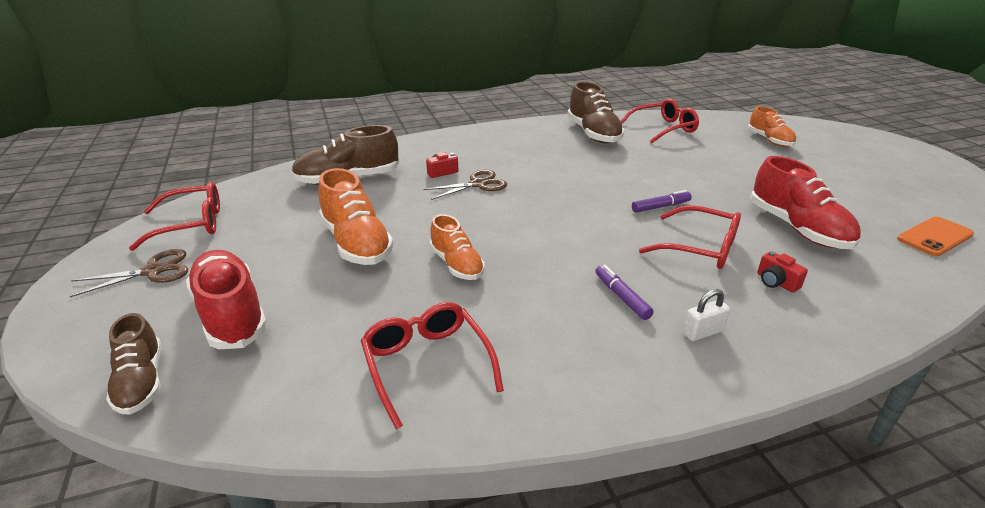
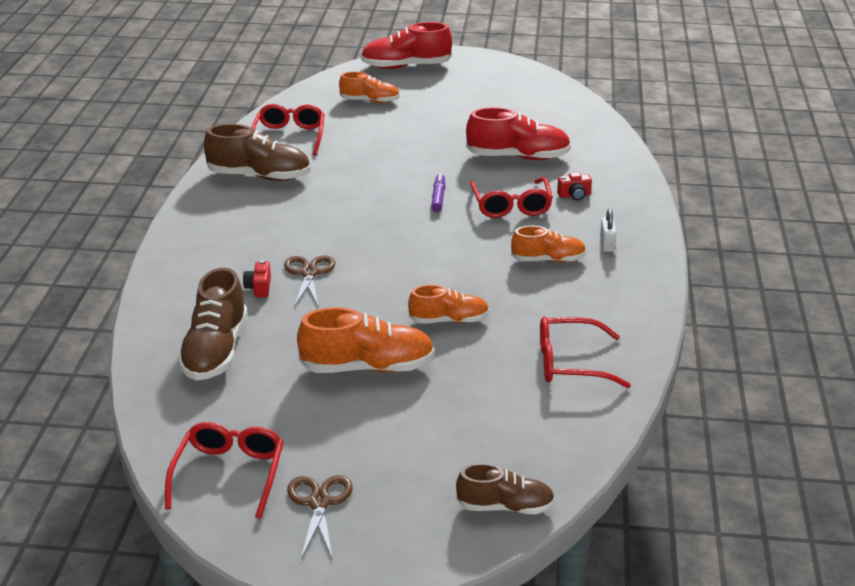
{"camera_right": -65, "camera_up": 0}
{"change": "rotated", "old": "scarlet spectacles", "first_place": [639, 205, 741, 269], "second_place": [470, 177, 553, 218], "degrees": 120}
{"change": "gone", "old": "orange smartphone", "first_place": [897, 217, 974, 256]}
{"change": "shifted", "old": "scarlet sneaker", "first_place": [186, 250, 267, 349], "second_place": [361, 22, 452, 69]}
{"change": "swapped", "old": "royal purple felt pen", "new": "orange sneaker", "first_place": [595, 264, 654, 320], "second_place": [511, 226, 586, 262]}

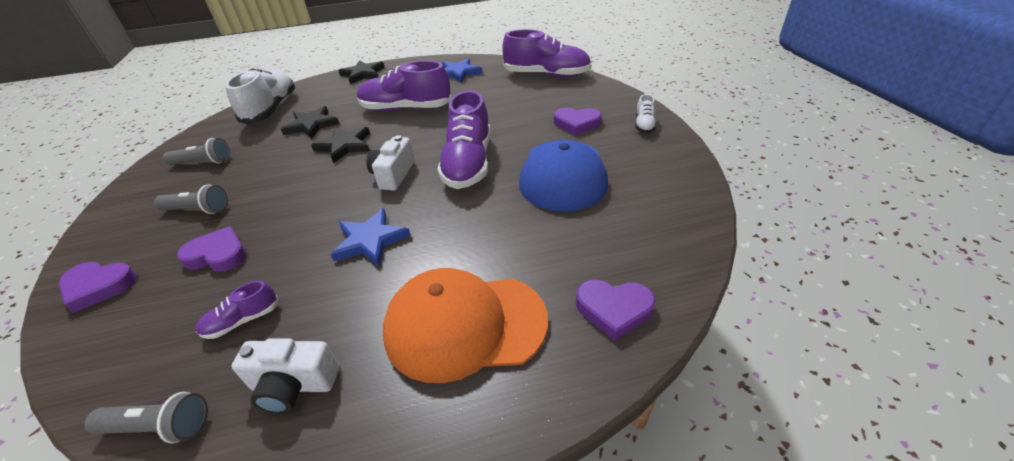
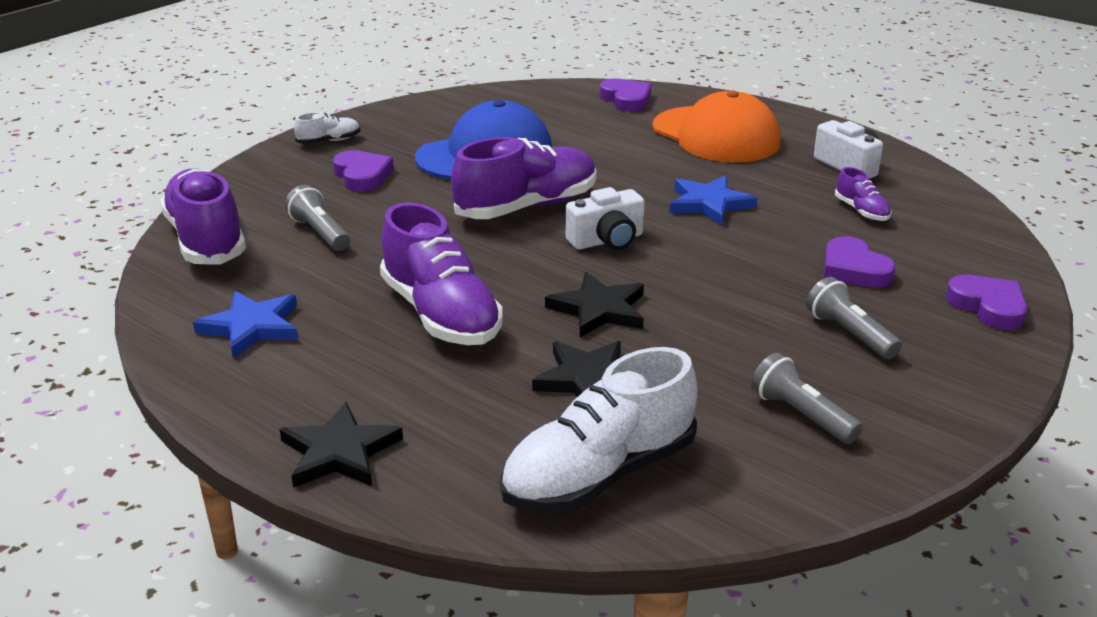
{"camera_right": -130, "camera_up": -10}
{"change": "rotated", "old": "royal purple sneaker", "first_place": [195, 281, 279, 339], "second_place": [835, 167, 892, 221], "degrees": 45}
{"change": "shifted", "old": "grey flashlight", "first_place": [85, 392, 208, 443], "second_place": [285, 185, 350, 251]}

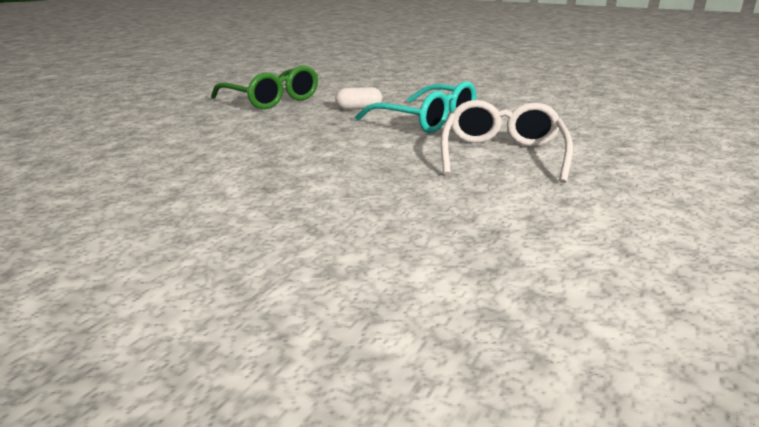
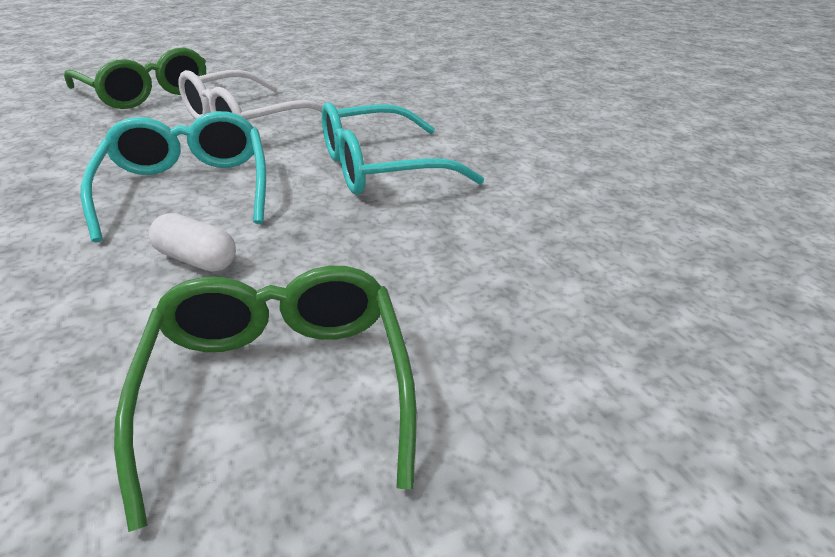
{"camera_right": -145, "camera_up": 10}
{"change": "new", "new": "leaf-green spectacles", "second_place": [64, 48, 206, 109]}
{"change": "new", "new": "turquoise spectacles", "second_place": [322, 102, 484, 195]}

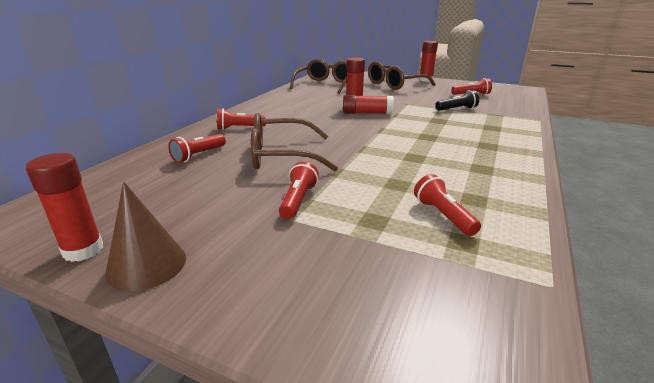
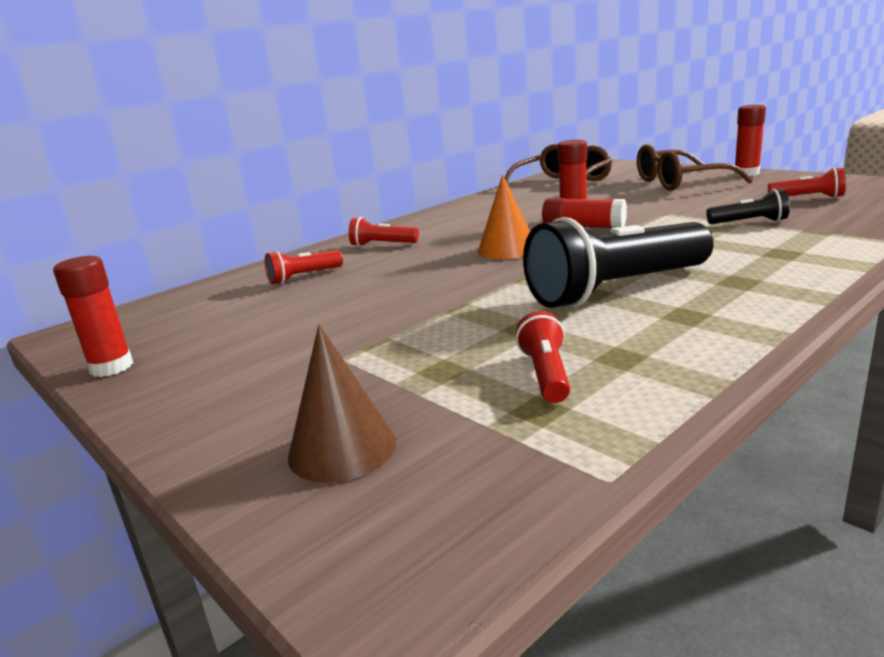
{"camera_right": 25, "camera_up": -5}
{"change": "gone", "old": "brown spectacles", "first_place": [251, 113, 338, 172]}
{"change": "gone", "old": "scarlet flashlight", "first_place": [279, 161, 319, 219]}
{"change": "shifted", "old": "brown solid cone", "first_place": [105, 182, 186, 291], "second_place": [288, 325, 396, 483]}
{"change": "new", "new": "orange solid cone", "second_place": [478, 174, 530, 259]}
{"change": "new", "new": "jet-black flashlight", "second_place": [523, 217, 714, 308]}

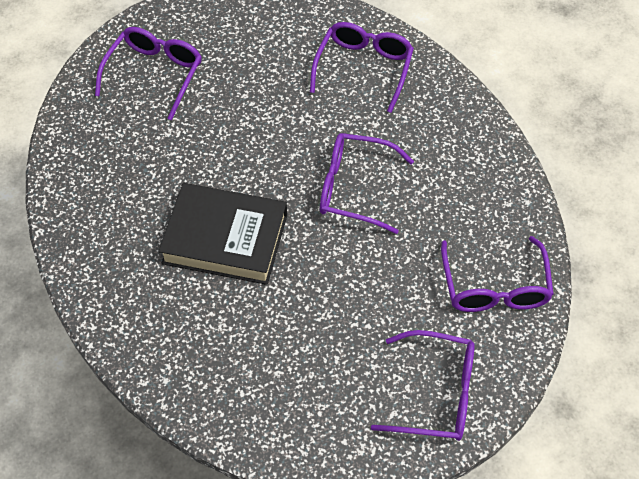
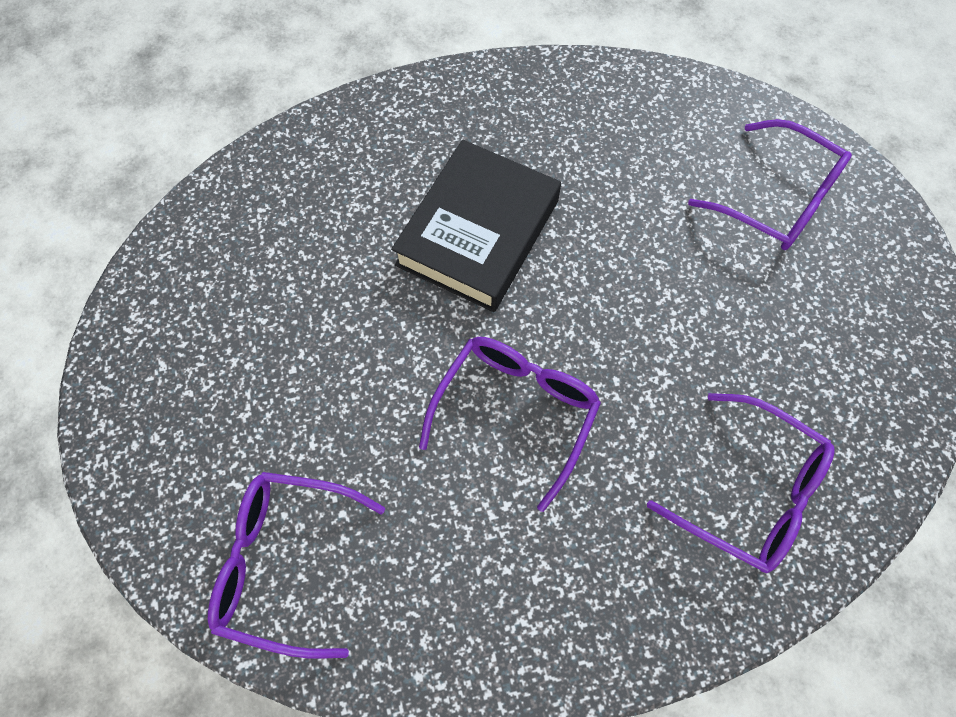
{"camera_right": 105, "camera_up": 10}
{"change": "gone", "old": "royal purple spectacles", "first_place": [371, 330, 475, 441]}

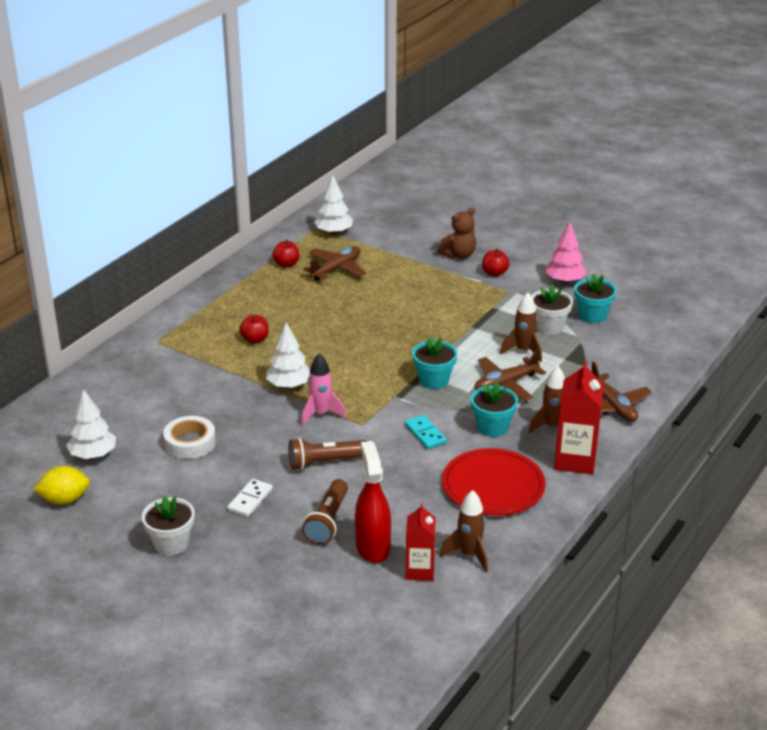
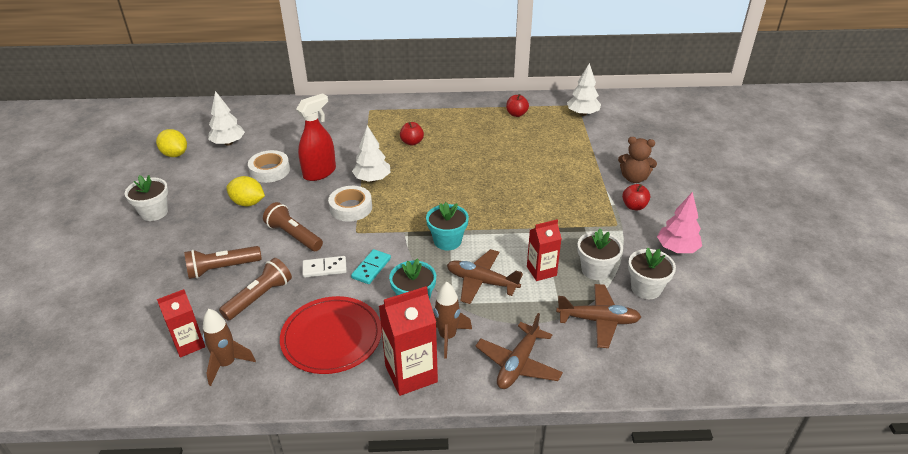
{"camera_right": 55, "camera_up": 5}
{"change": "shifted", "old": "brown aeroplane", "first_place": [303, 246, 367, 281], "second_place": [556, 284, 641, 348]}
{"change": "repainted", "old": "turquoise flower pot", "new": "snow-white flower pot", "first_place": [574, 274, 617, 323], "second_place": [628, 248, 676, 299]}
{"change": "swapped", "old": "brown toy rocket", "new": "scarlet juice carton", "first_place": [500, 293, 542, 362], "second_place": [527, 219, 562, 281]}
{"change": "swapped", "old": "pink toy rocket", "new": "snow-white tape", "first_place": [301, 353, 346, 426], "second_place": [328, 186, 372, 222]}
{"change": "shifted", "old": "scarlet sprayer", "first_place": [355, 441, 391, 563], "second_place": [296, 93, 336, 181]}
{"change": "shifted", "old": "snow-white domino piece", "first_place": [227, 479, 273, 517], "second_place": [302, 256, 347, 278]}
{"change": "new", "new": "yellow lemon", "second_place": [226, 176, 265, 206]}
{"change": "new", "new": "brown flashlight", "second_place": [219, 258, 292, 321]}

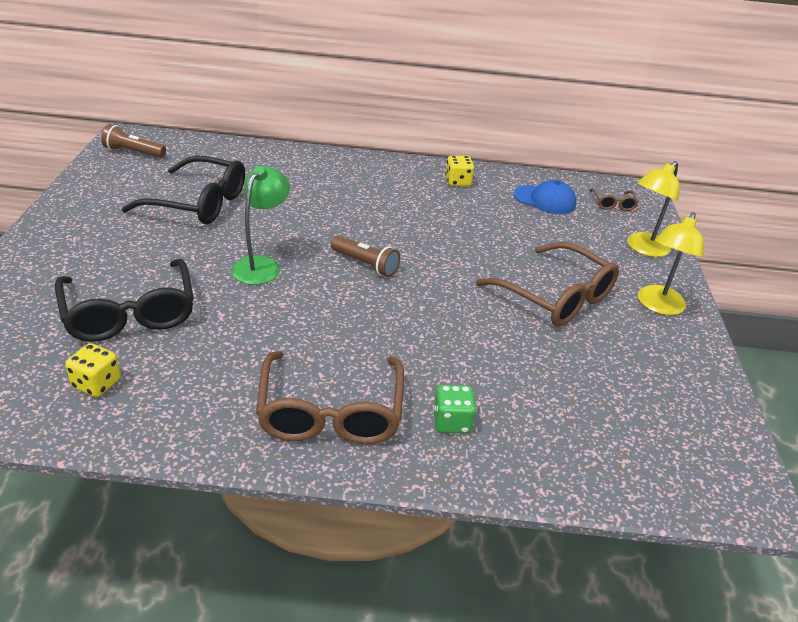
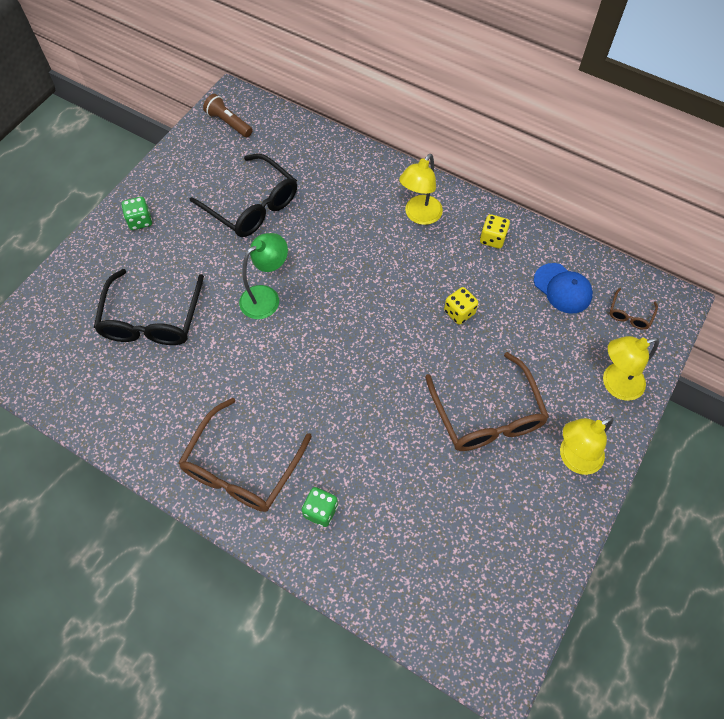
{"camera_right": 30, "camera_up": 25}
{"change": "gone", "old": "brown flashlight", "first_place": [331, 236, 400, 277]}
{"change": "shifted", "old": "yellow dice", "first_place": [65, 343, 121, 397], "second_place": [444, 287, 478, 325]}
{"change": "new", "new": "yellow reading lamp", "second_place": [399, 154, 443, 225]}
{"change": "new", "new": "leaf-green dice", "second_place": [121, 197, 152, 230]}

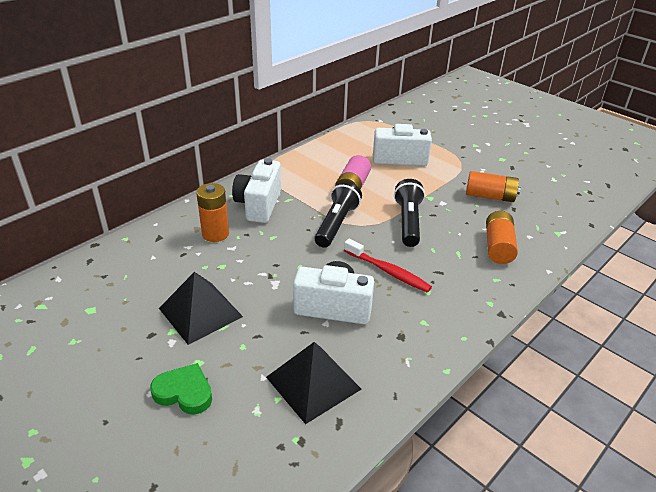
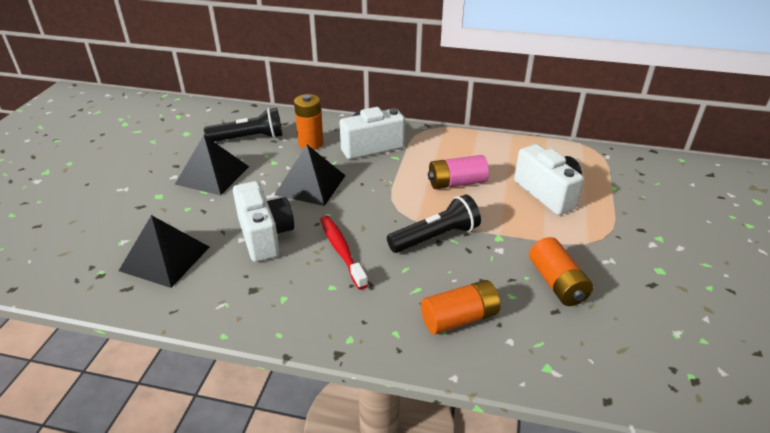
{"camera_right": 60, "camera_up": 0}
{"change": "shifted", "old": "jet-black flashlight", "first_place": [315, 181, 362, 248], "second_place": [204, 108, 283, 142]}
{"change": "rotated", "old": "scarlet toothbrush", "first_place": [344, 239, 432, 293], "second_place": [320, 216, 368, 289], "degrees": 150}
{"change": "gone", "old": "leaf-green love heart", "first_place": [150, 363, 212, 414]}
{"change": "new", "new": "jet-black pyramid shape", "second_place": [274, 144, 346, 206]}

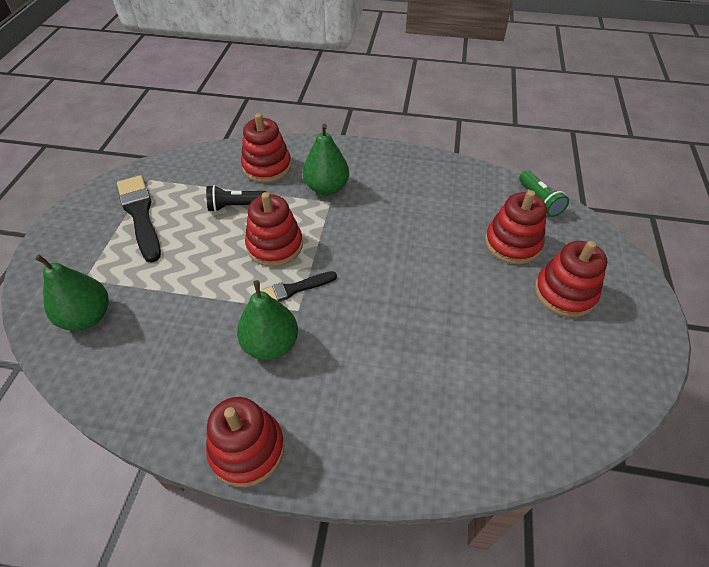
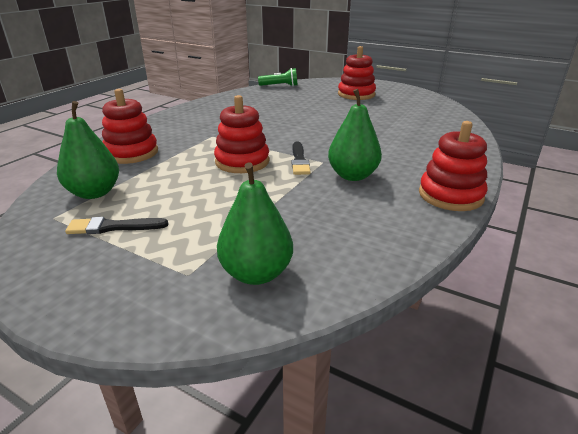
{"camera_right": -70, "camera_up": -20}
{"change": "shifted", "old": "leaf-green toy pear", "first_place": [303, 124, 349, 195], "second_place": [57, 101, 119, 199]}
{"change": "scaled", "old": "jet-black paintbrush", "first_place": [117, 175, 161, 263], "second_place": [65, 217, 168, 234], "factor": 0.6}
{"change": "gone", "old": "jet-black flashlight", "first_place": [206, 185, 266, 212]}
{"change": "gone", "old": "scarlet stacking rings", "first_place": [485, 190, 547, 265]}

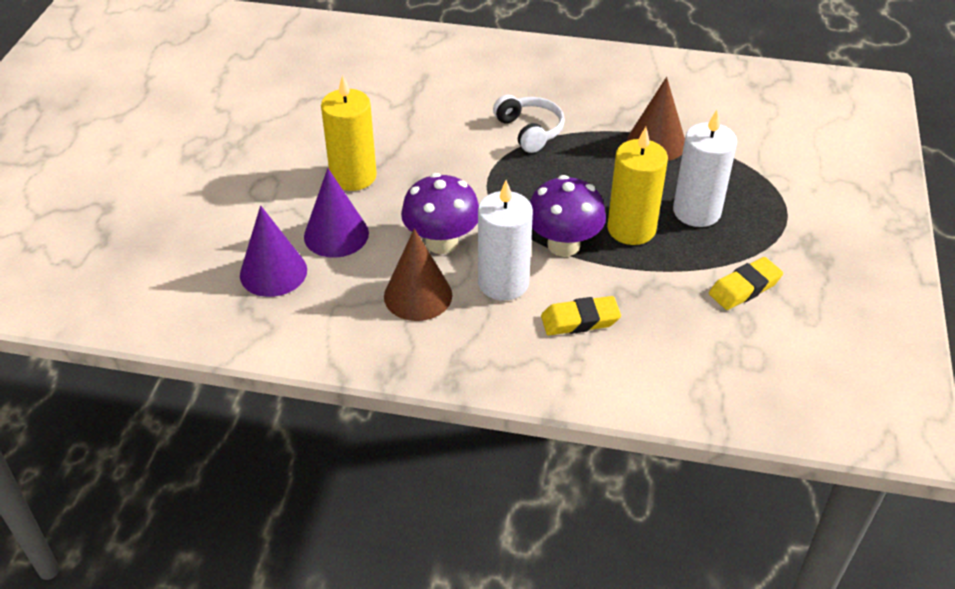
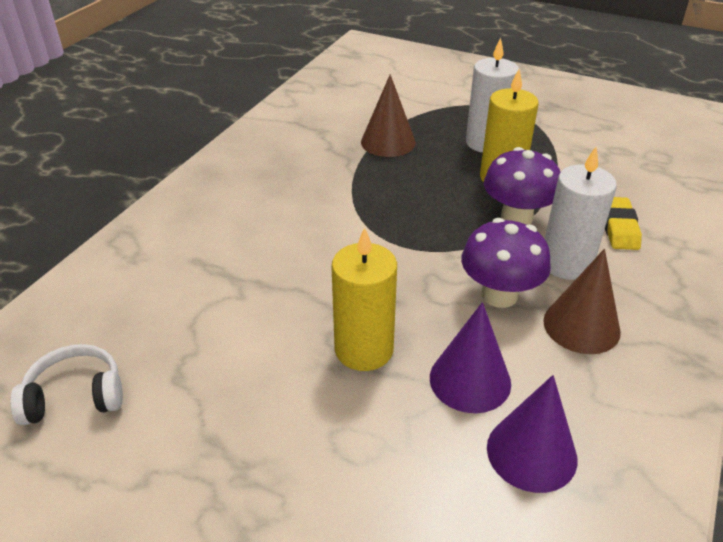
{"camera_right": -75, "camera_up": -5}
{"change": "shifted", "old": "snow-white headphones", "first_place": [493, 95, 565, 153], "second_place": [10, 344, 123, 425]}
{"change": "gone", "old": "yellow eraser", "first_place": [709, 257, 783, 310]}

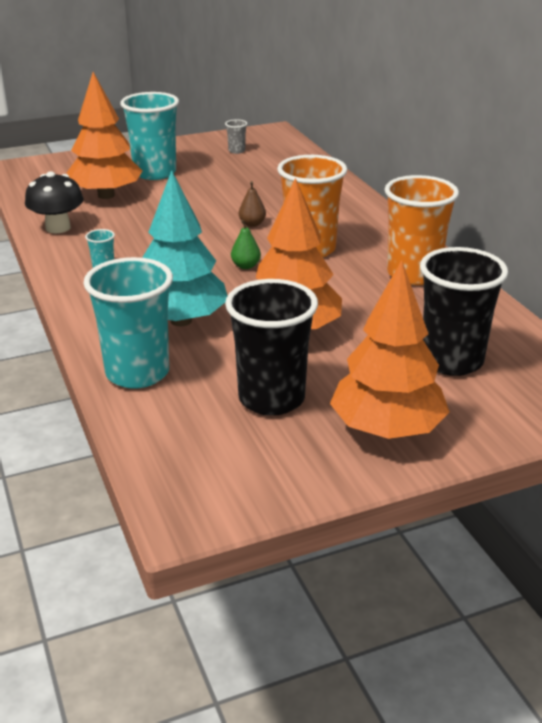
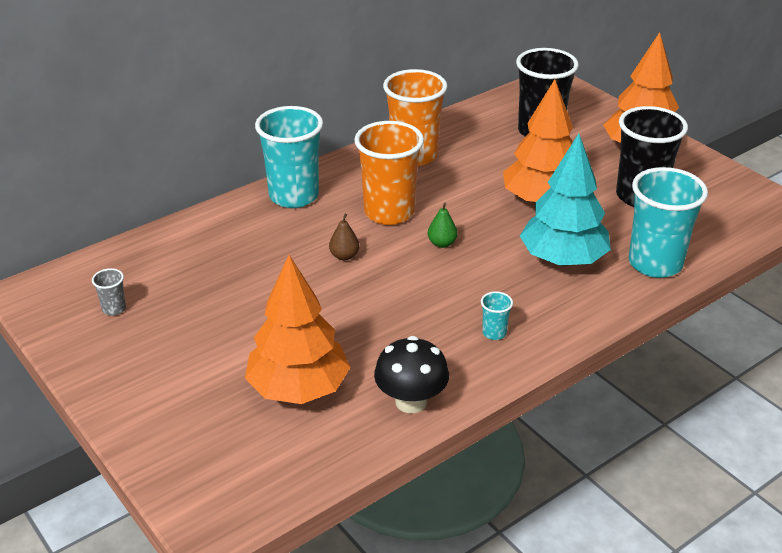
{"camera_right": -105, "camera_up": 5}
{"change": "shifted", "old": "turquoise cup", "first_place": [120, 92, 179, 180], "second_place": [255, 106, 323, 208]}

